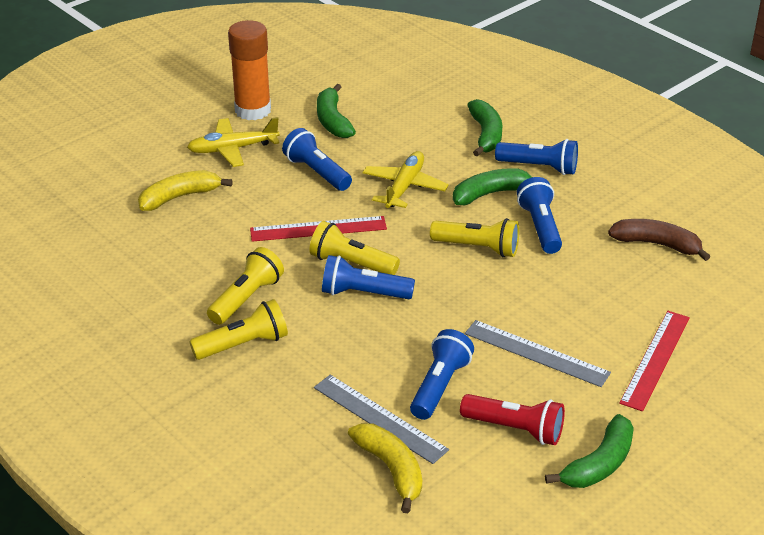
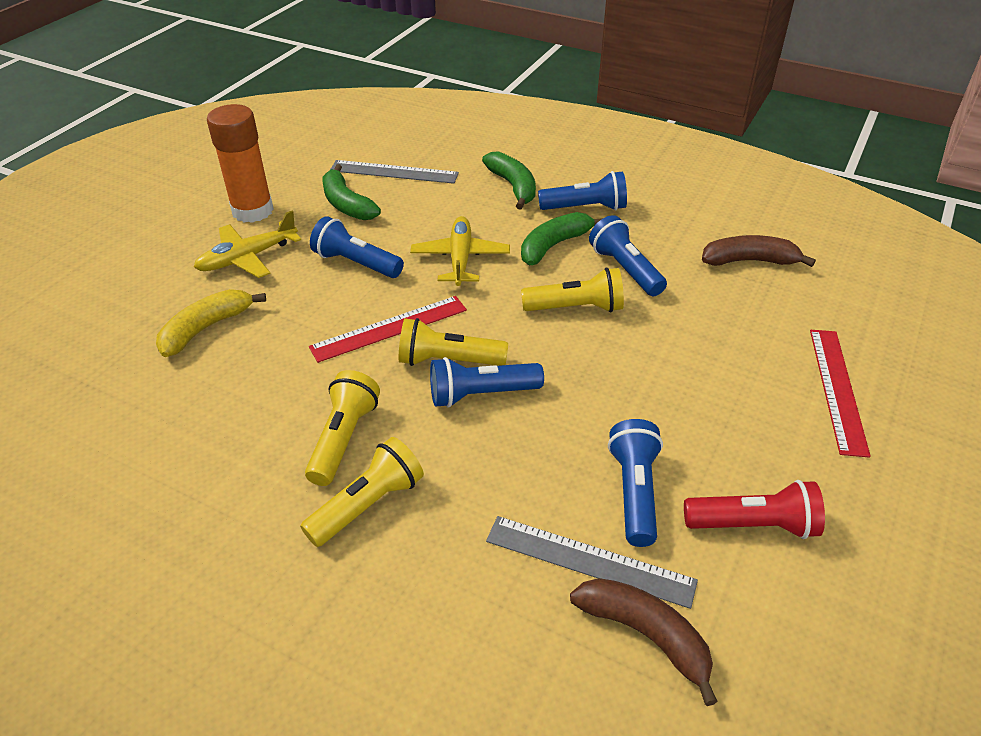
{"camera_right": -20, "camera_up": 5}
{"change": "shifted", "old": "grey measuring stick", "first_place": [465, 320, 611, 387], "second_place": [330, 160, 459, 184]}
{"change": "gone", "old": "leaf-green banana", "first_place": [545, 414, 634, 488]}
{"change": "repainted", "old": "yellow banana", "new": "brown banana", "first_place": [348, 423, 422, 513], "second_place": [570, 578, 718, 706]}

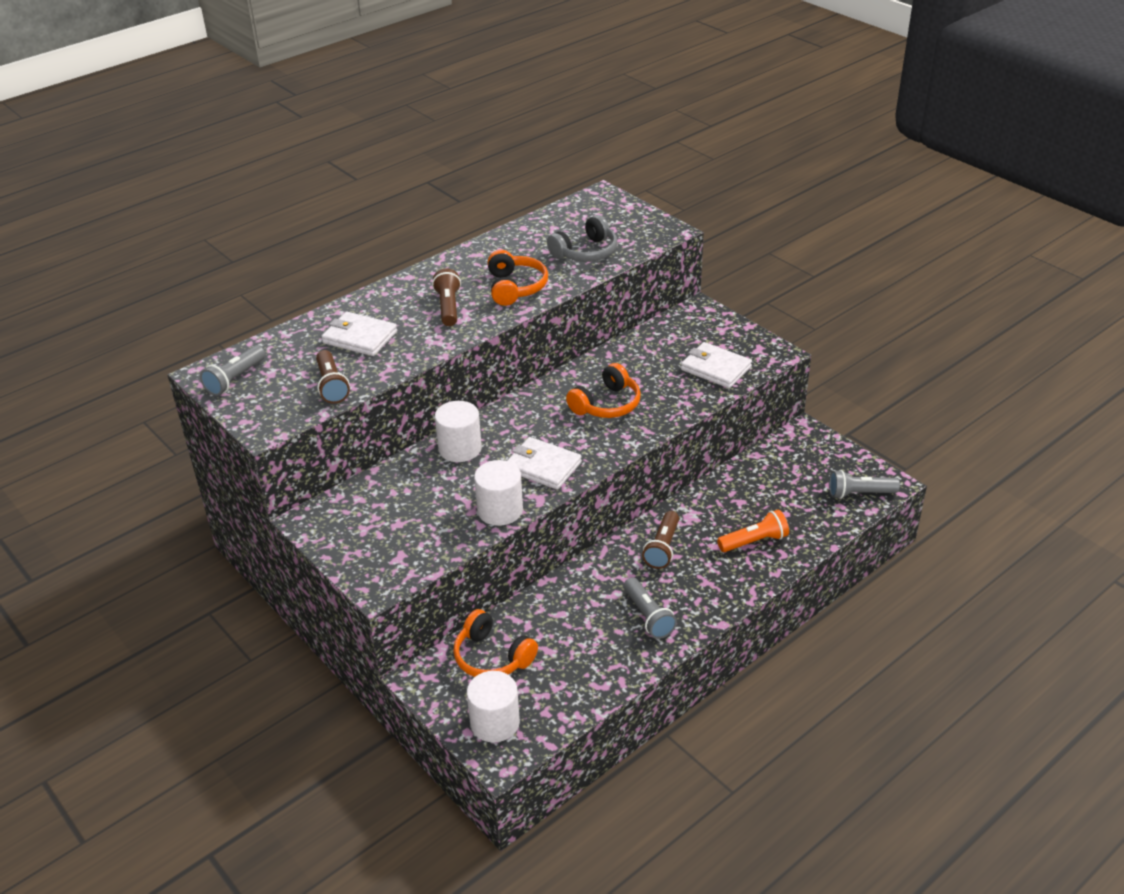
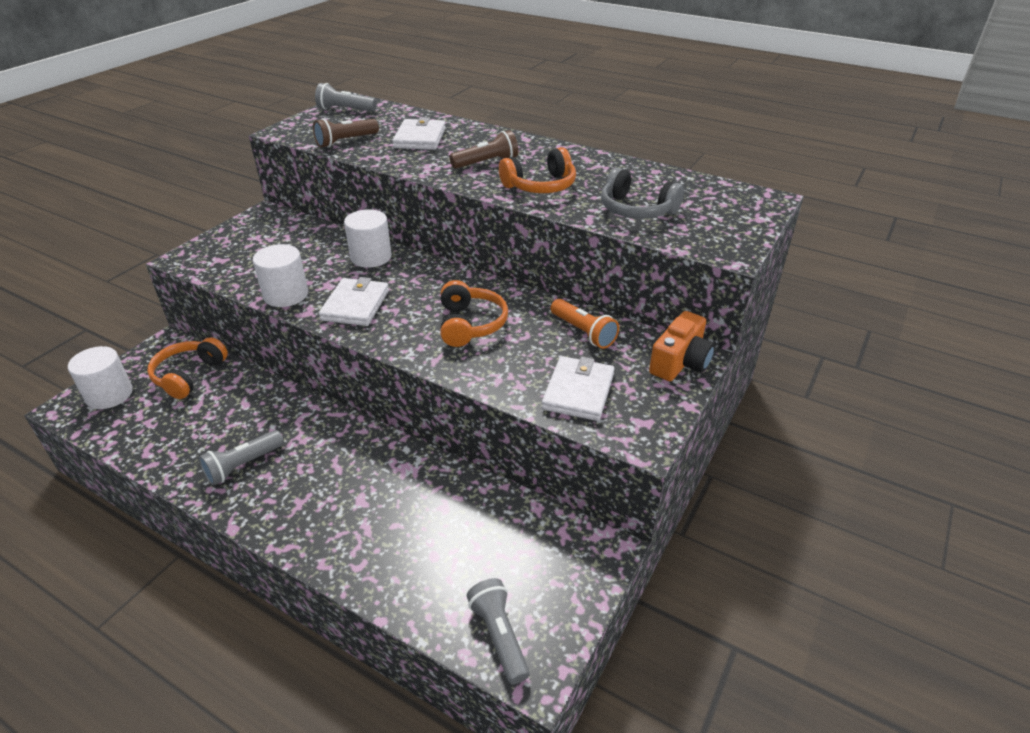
{"camera_right": 70, "camera_up": 0}
{"change": "rotated", "old": "orange headphones", "first_place": [566, 363, 641, 418], "second_place": [440, 280, 508, 347], "degrees": -120}
{"change": "shifted", "old": "orange flashlight", "first_place": [717, 509, 789, 552], "second_place": [551, 299, 619, 349]}
{"change": "gone", "old": "brown flashlight", "first_place": [642, 511, 679, 569]}
{"change": "new", "new": "orange compact camera", "second_place": [649, 311, 715, 381]}

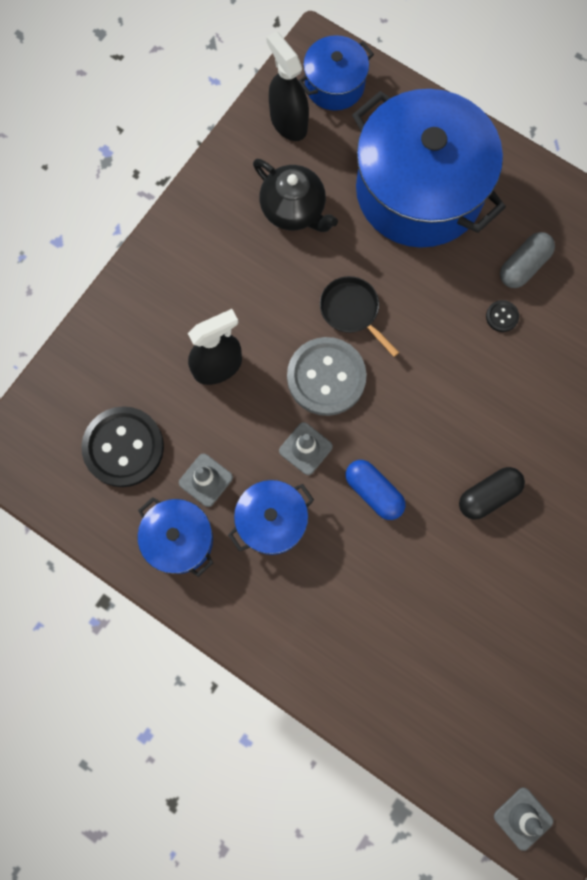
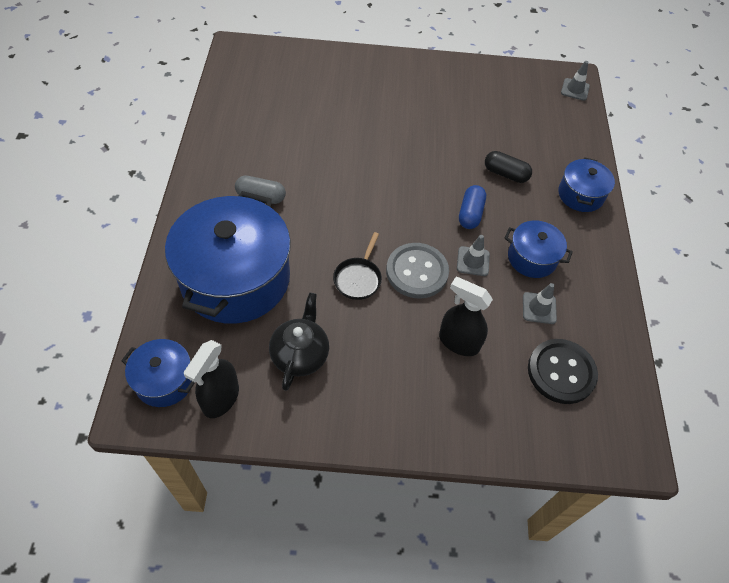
{"camera_right": -125, "camera_up": -20}
{"change": "gone", "old": "jet-black button", "first_place": [486, 300, 519, 332]}
{"change": "shifted", "old": "jet-black pill", "first_place": [459, 467, 525, 520], "second_place": [485, 151, 532, 183]}
{"change": "shifted", "old": "royal blue cooking pot", "first_place": [137, 497, 213, 577], "second_place": [558, 157, 615, 212]}

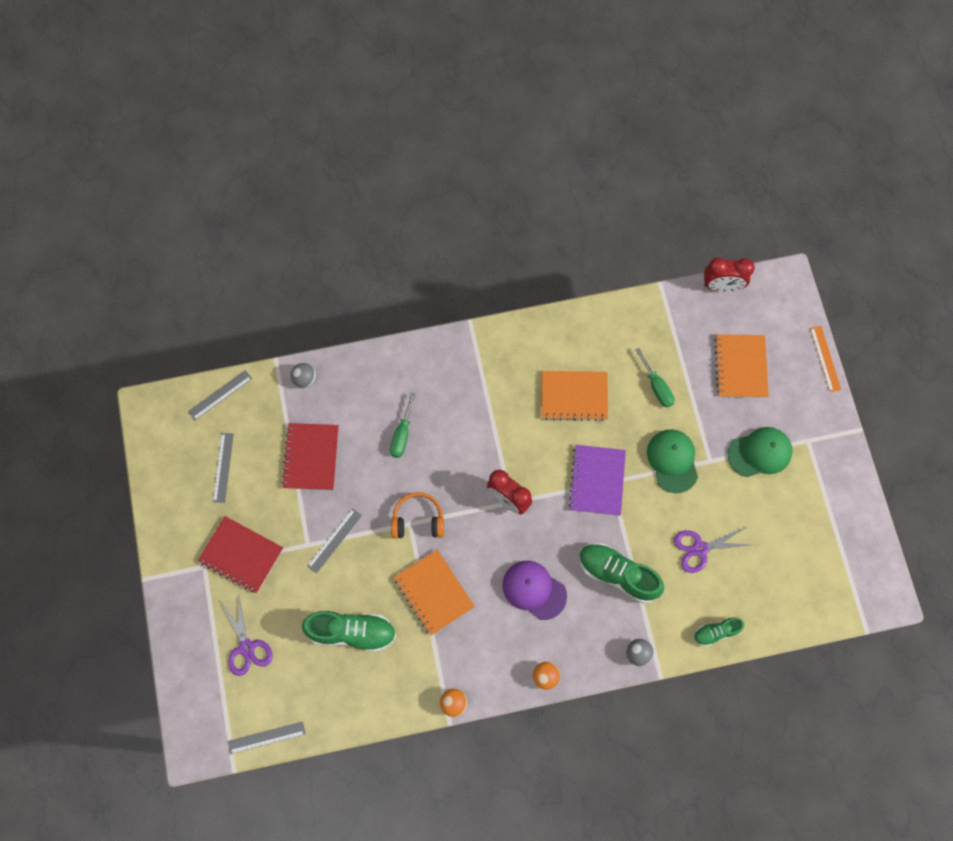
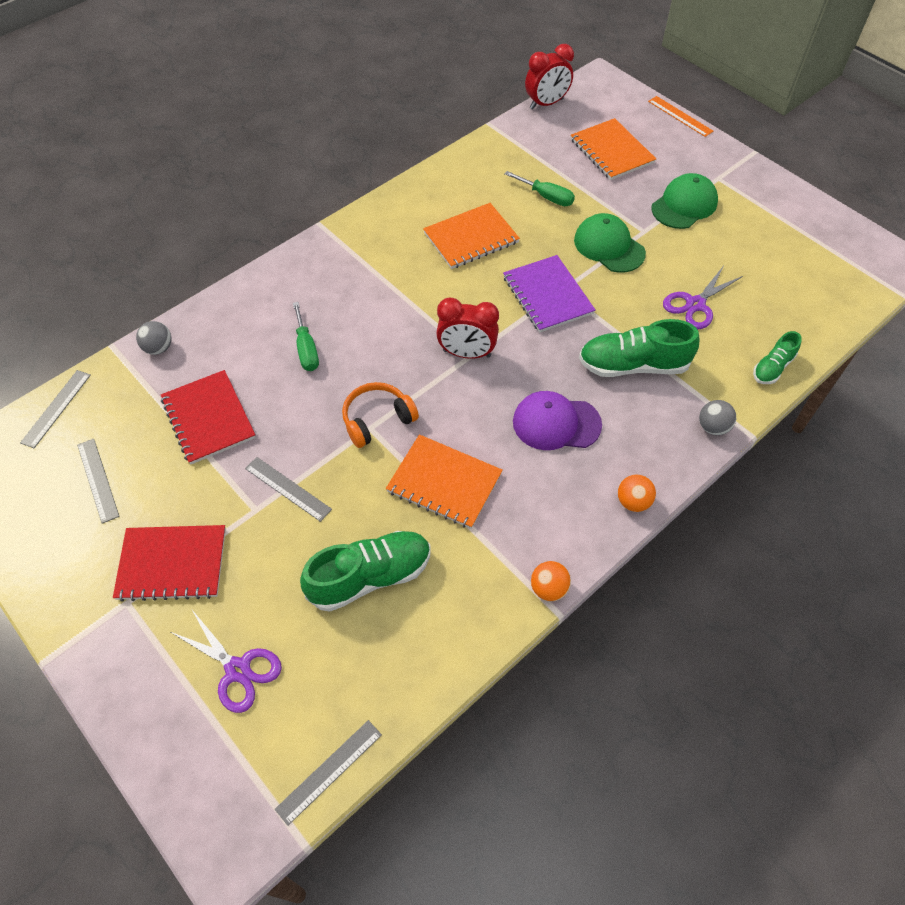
{"camera_right": -30, "camera_up": -15}
{"change": "rotated", "old": "grey measuring stick", "first_place": [307, 508, 362, 573], "second_place": [245, 457, 332, 522], "degrees": -60}

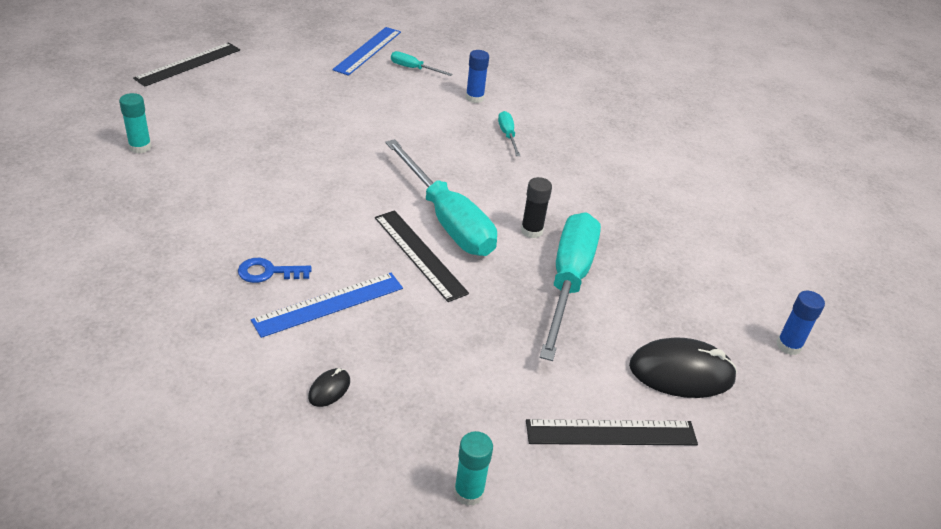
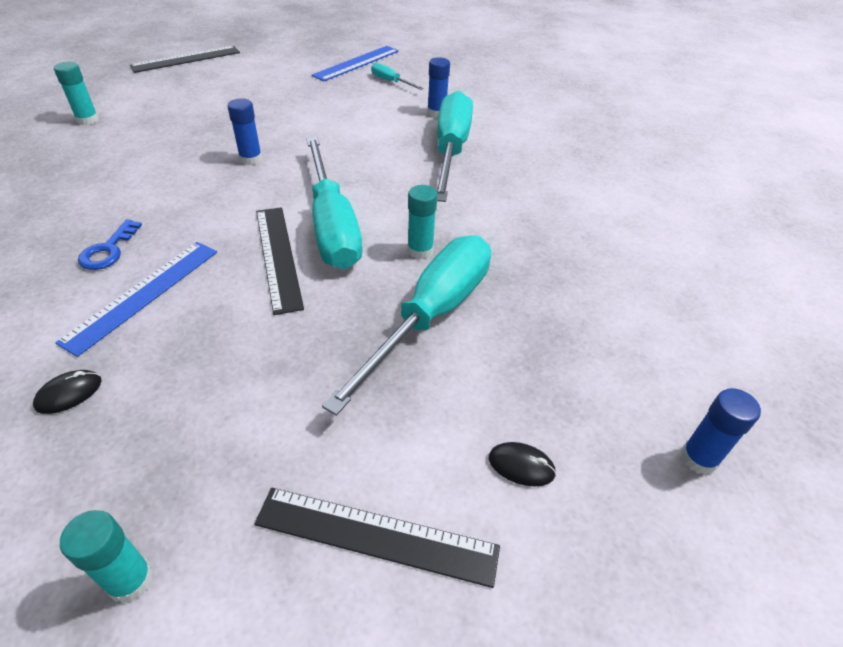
{"camera_right": 20, "camera_up": 5}
{"change": "scaled", "old": "turquoise hand screwdriver", "first_place": [498, 111, 521, 156], "second_place": [436, 91, 473, 202], "factor": 2.32}
{"change": "repainted", "old": "jet-black stick of glue", "new": "turquoise stick of glue", "first_place": [521, 177, 552, 238], "second_place": [407, 185, 437, 259]}
{"change": "rotated", "old": "royal blue key", "first_place": [238, 258, 311, 283], "second_place": [78, 219, 142, 270], "degrees": -90}
{"change": "rotated", "old": "royal blue measuring stick", "first_place": [251, 273, 403, 338], "second_place": [55, 242, 217, 357], "degrees": -45}
{"change": "scaled", "old": "jet-black computer mouse", "first_place": [629, 337, 737, 398], "second_place": [489, 442, 556, 486], "factor": 0.46}
{"change": "new", "new": "royal blue stick of glue", "second_place": [227, 98, 262, 165]}

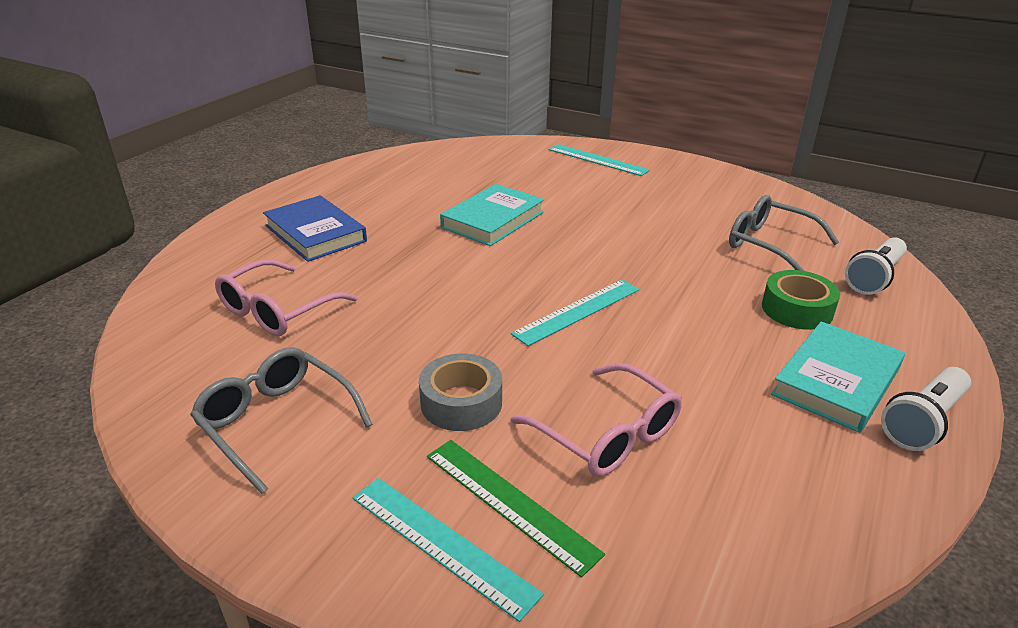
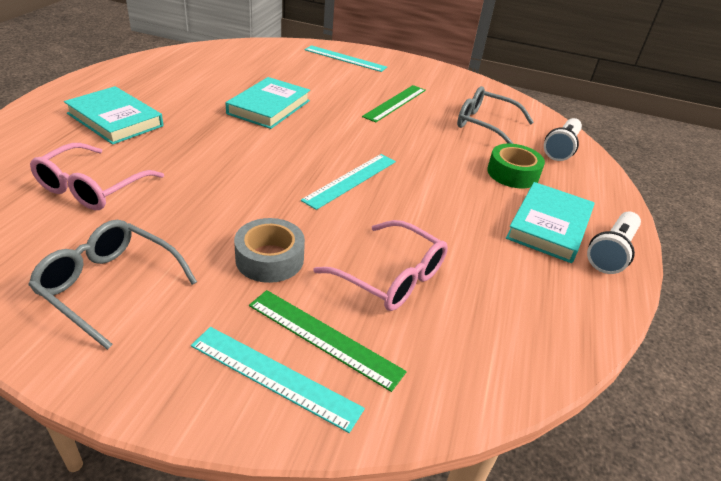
{"camera_right": -15, "camera_up": 5}
{"change": "repainted", "old": "royal blue hardcover", "new": "turquoise hardcover", "first_place": [263, 195, 367, 262], "second_place": [64, 86, 163, 145]}
{"change": "new", "new": "leaf-green measuring stick", "second_place": [362, 85, 426, 123]}

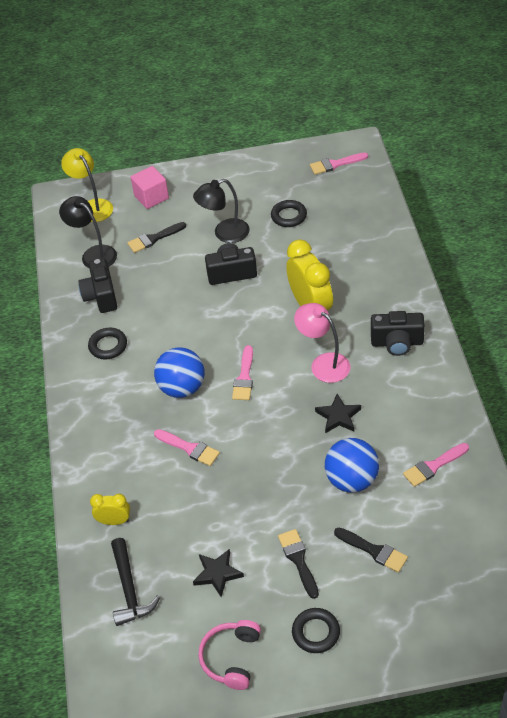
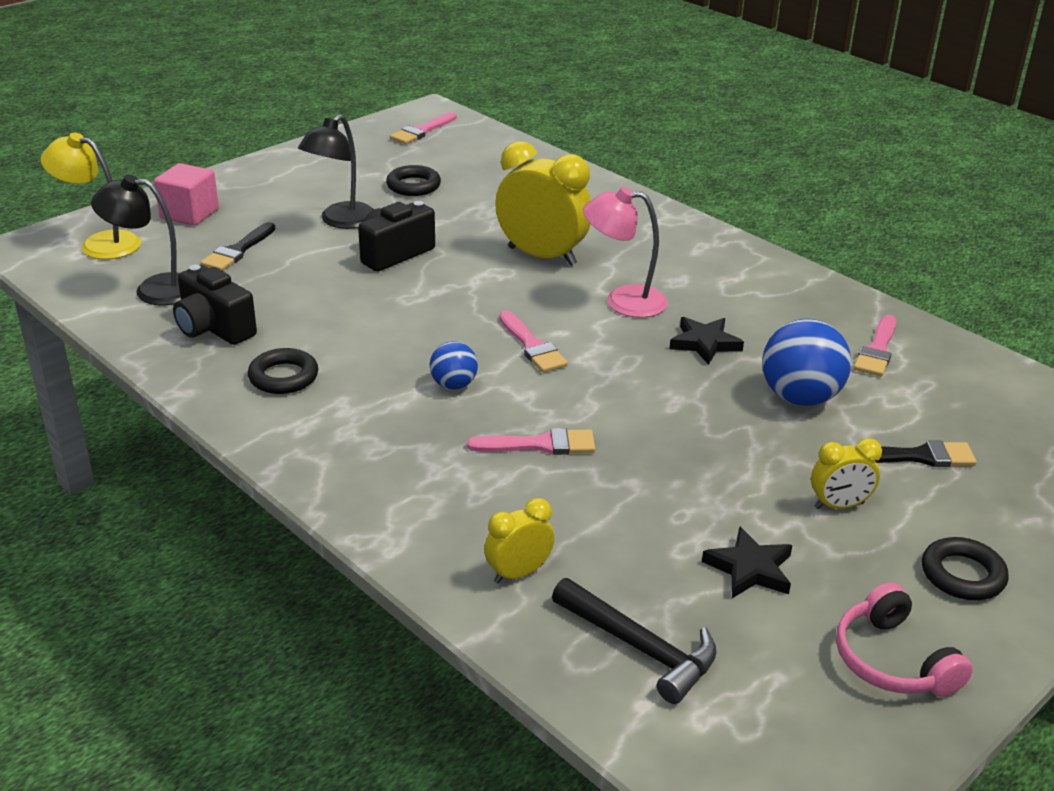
{"camera_right": -40, "camera_up": -15}
{"change": "gone", "old": "jet-black compact camera", "first_place": [371, 311, 425, 356]}
{"change": "scaled", "old": "royal blue ball", "first_place": [154, 347, 205, 398], "second_place": [430, 341, 478, 390], "factor": 0.56}
{"change": "swapped", "old": "jet-black paintbrush", "new": "yellow bedside clock", "first_place": [278, 529, 319, 599], "second_place": [811, 438, 882, 509]}

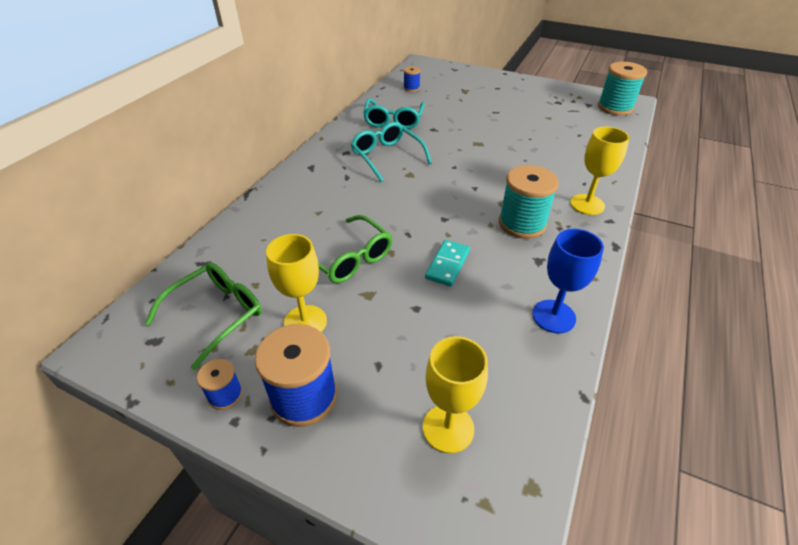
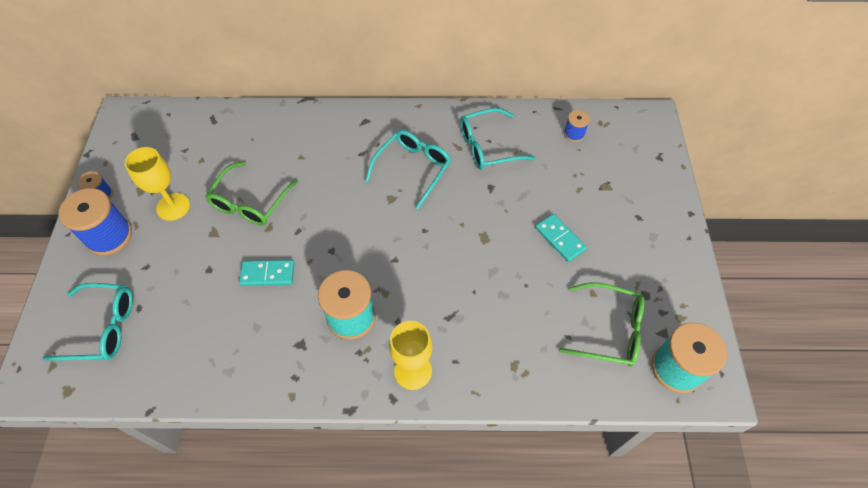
{"camera_right": 65, "camera_up": 15}
{"change": "gone", "old": "royal blue wine glass", "first_place": [532, 229, 604, 333]}
{"change": "shifted", "old": "leaf-green spectacles", "first_place": [145, 262, 262, 370], "second_place": [559, 282, 645, 367]}
{"change": "swapped", "old": "yellow wine glass", "new": "turquoise spectacles", "first_place": [423, 336, 488, 453], "second_place": [43, 283, 133, 361]}
{"change": "new", "new": "turquoise domino piece", "second_place": [535, 214, 587, 262]}

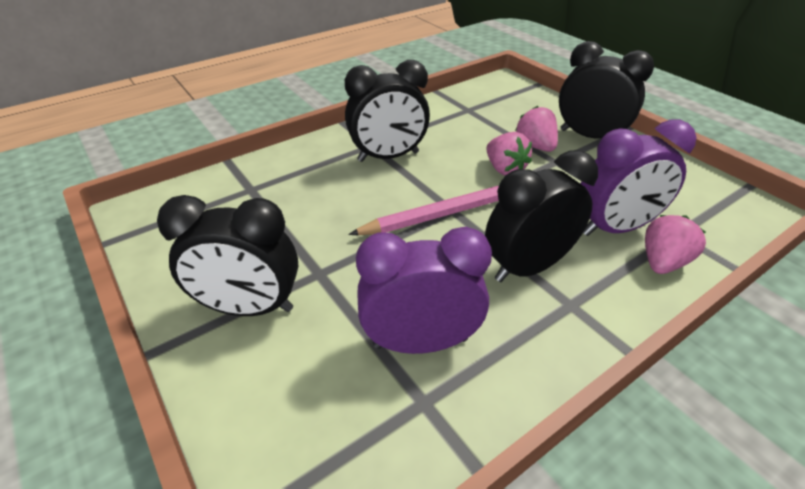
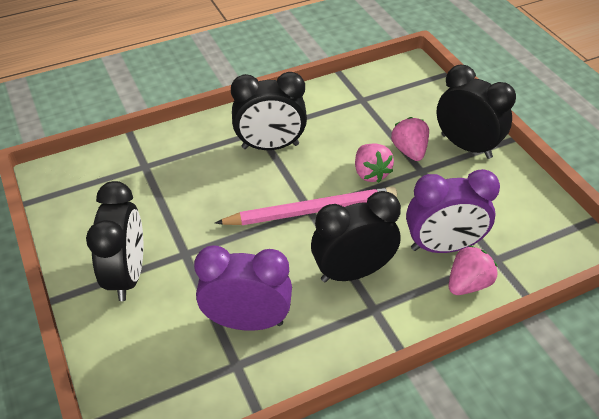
{"camera_right": 10, "camera_up": 5}
{"change": "rotated", "old": "jet-black bedside clock", "first_place": [157, 195, 298, 316], "second_place": [86, 181, 143, 301], "degrees": -105}

